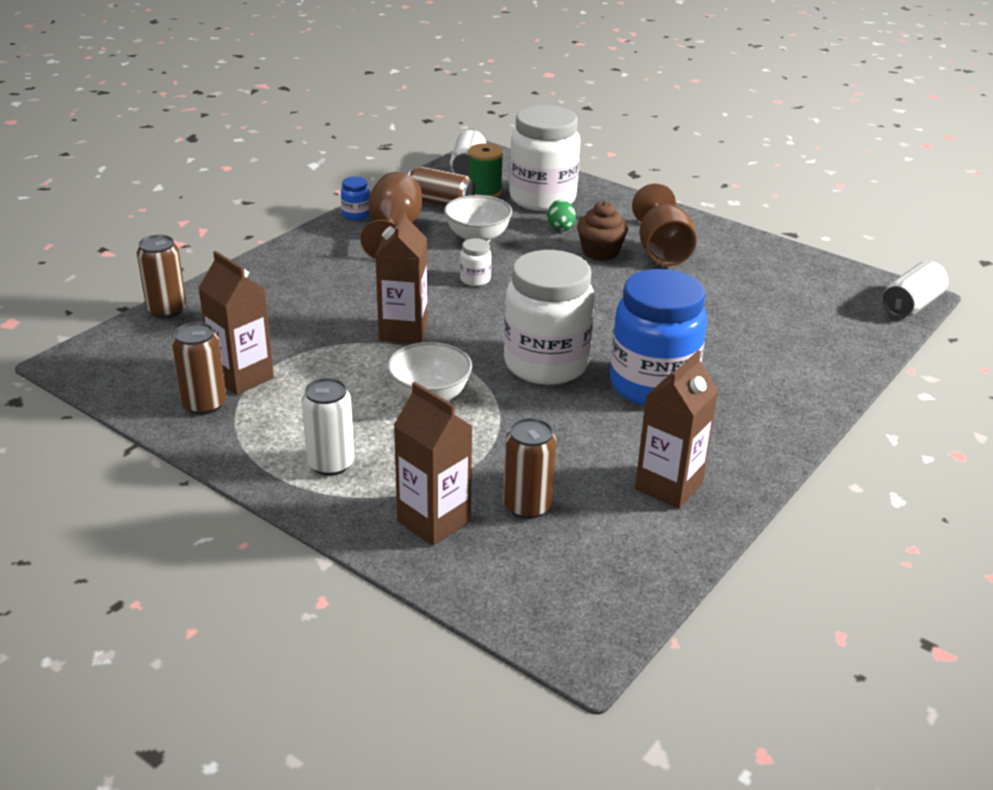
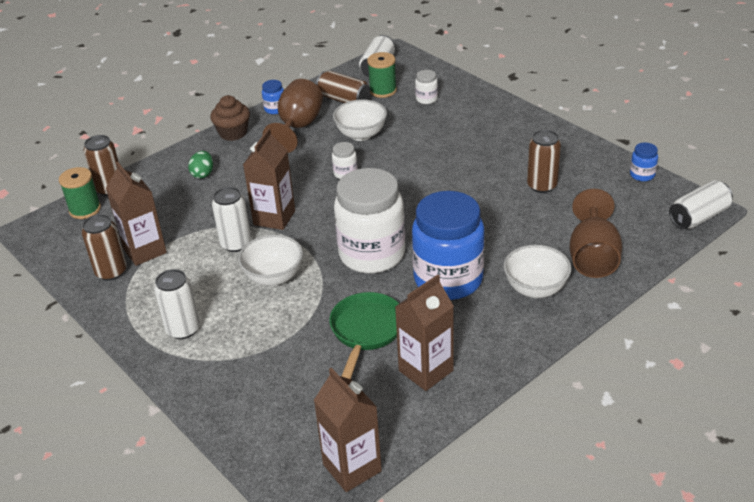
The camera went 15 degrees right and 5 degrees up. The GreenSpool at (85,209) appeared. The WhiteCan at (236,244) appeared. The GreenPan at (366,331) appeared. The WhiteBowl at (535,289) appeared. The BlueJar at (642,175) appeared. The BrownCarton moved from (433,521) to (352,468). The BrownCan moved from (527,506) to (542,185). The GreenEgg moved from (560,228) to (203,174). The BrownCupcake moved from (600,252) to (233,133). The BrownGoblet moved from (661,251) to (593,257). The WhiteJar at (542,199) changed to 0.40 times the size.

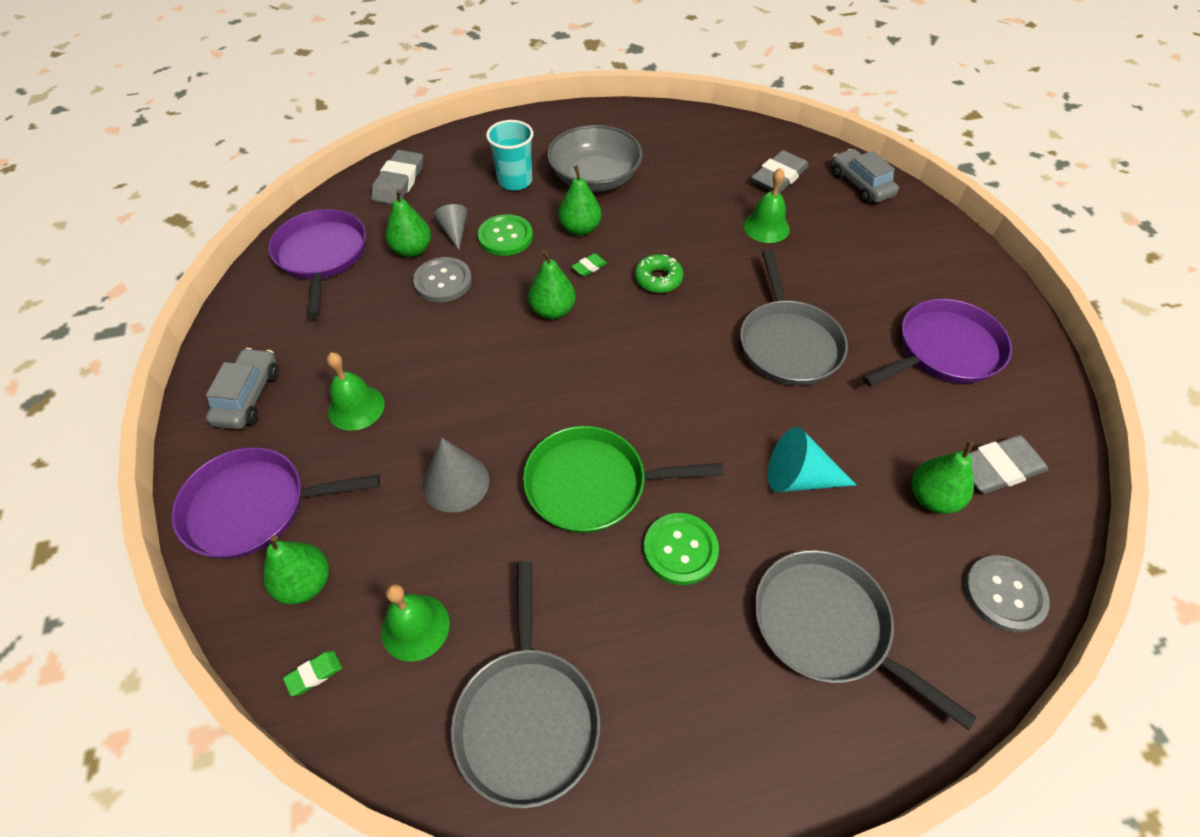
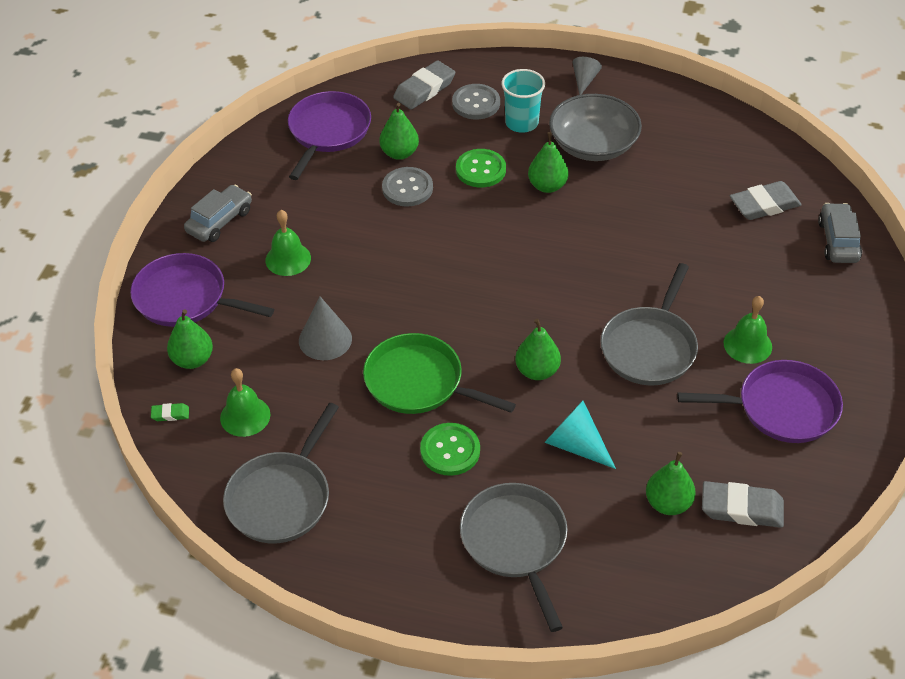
The camera went 30 degrees right and 5 degrees down. The GreenEraser at (589,267) disappeared. The GreenDonut at (658,279) disappeared. The GreyCone moved from (454,232) to (584,80). The GreenPear moved from (552,311) to (537,371). The GreenBell moved from (766,227) to (747,345). The GreyButton moved from (1004,594) to (476,103).

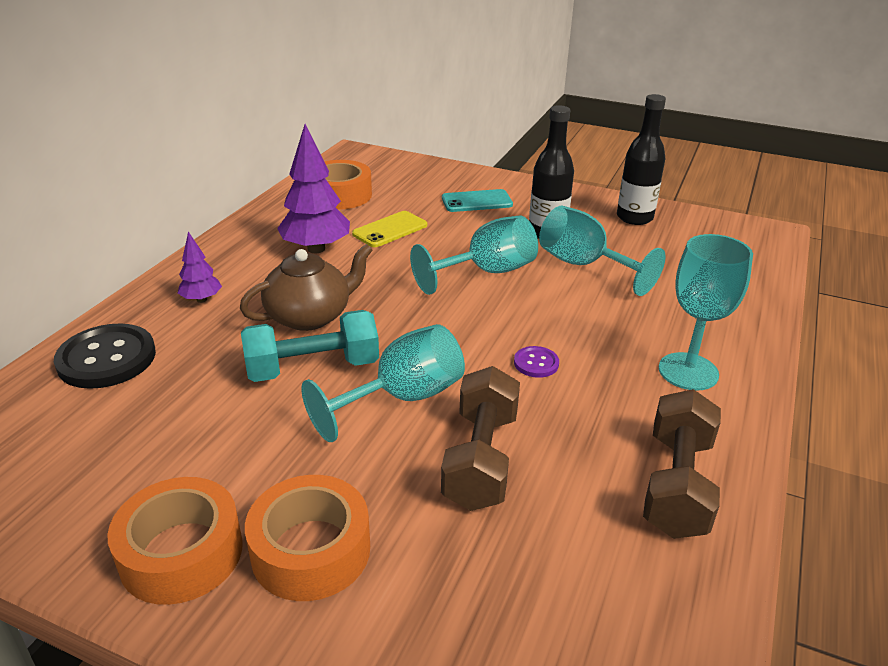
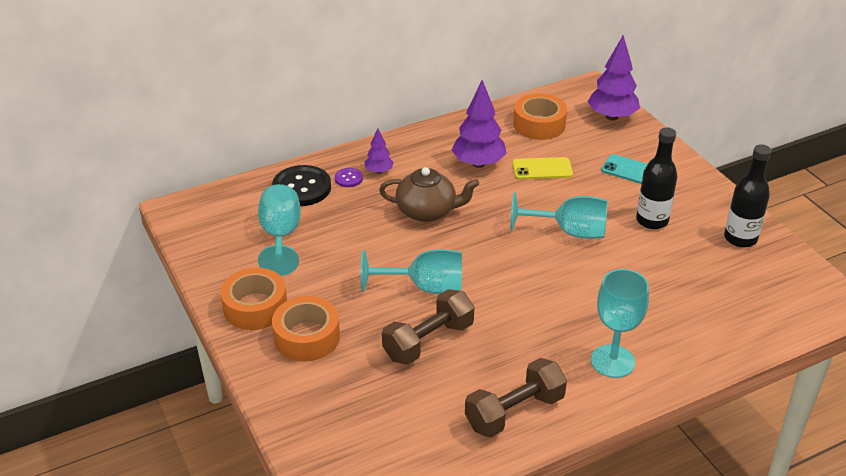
The camera went 40 degrees right and 5 degrees up. The TurquoiseDumbbell at (313,368) disappeared. The PurpleTree at (612,117) appeared. The PurpleButton moved from (536,363) to (348,178). The TurquoiseGoblet moved from (584,265) to (281,236).

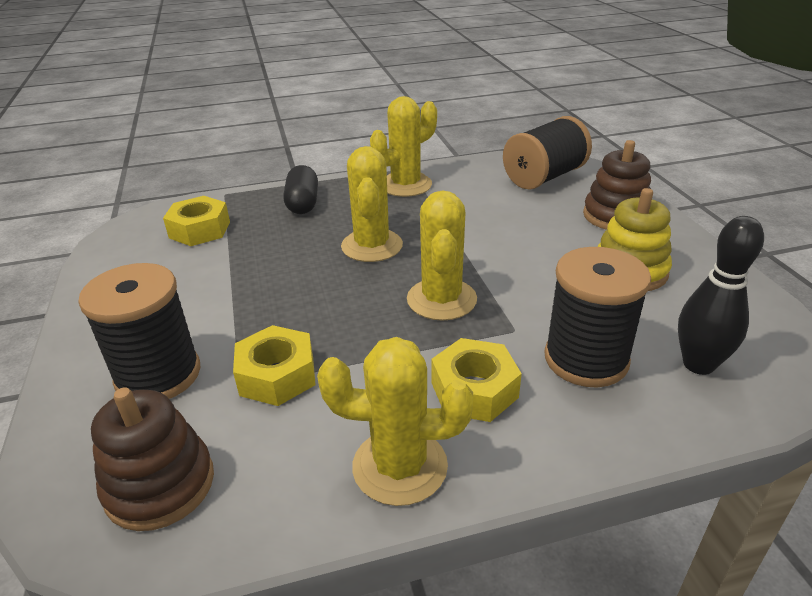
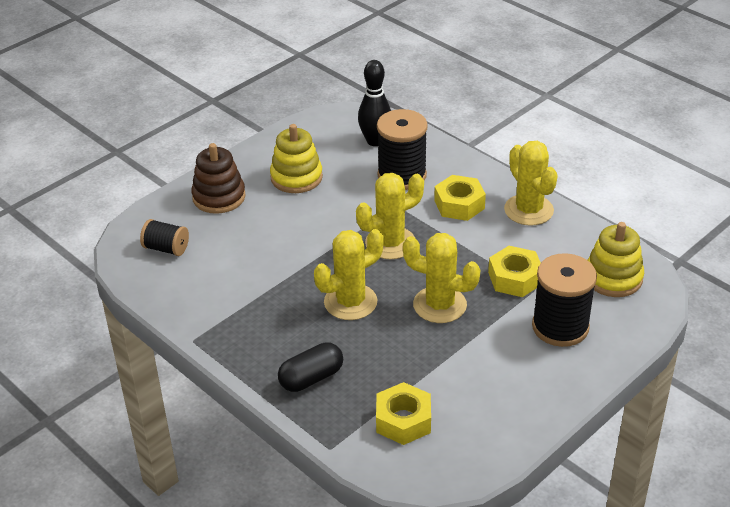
The camera went 120 degrees left and 5 degrees up. The YellowCactus moved from (405,185) to (439,305). The BrownStackingToy at (160,485) became the YellowStackingToy at (613,278). The BlackSpool at (544,177) changed to 0.57 times the size.

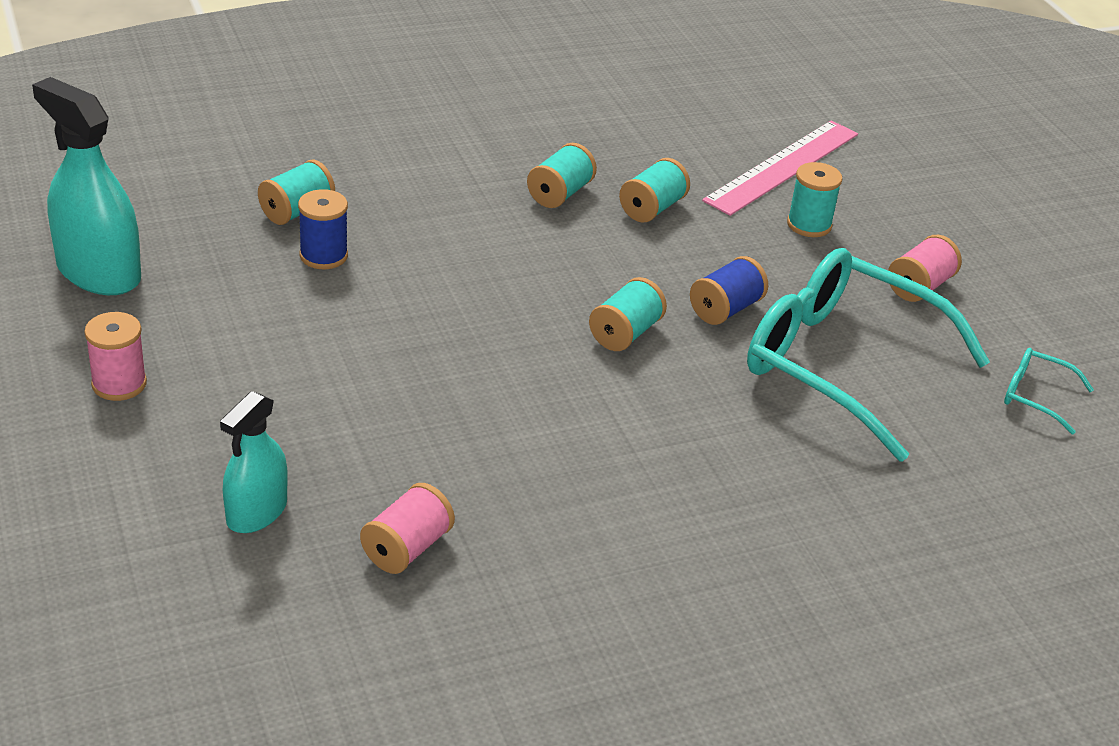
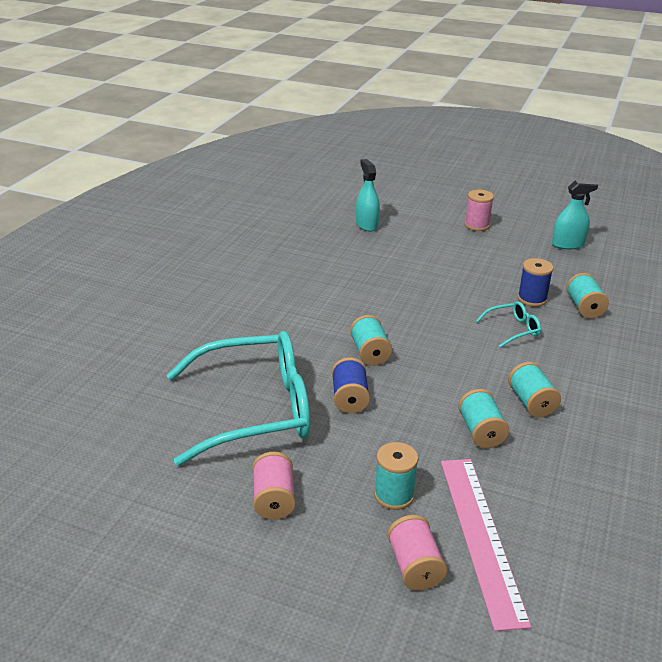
The camera went 135 degrees right and 5 degrees down. The PinkSpool moved from (407,548) to (414,566). The TurquoiseGlasses moved from (1035,396) to (513,329). The TurquoiseSprayBottle at (98,272) changed to 0.63 times the size.

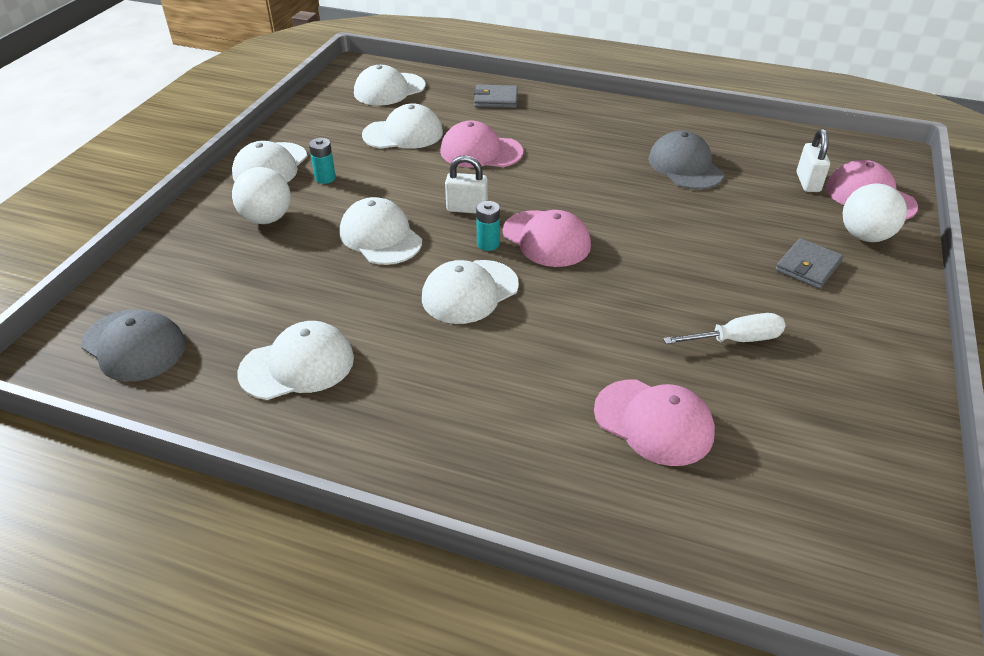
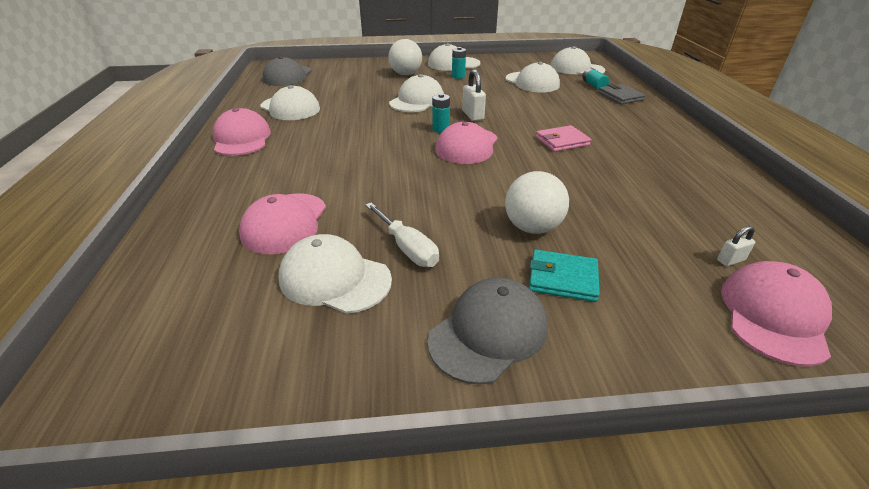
The camera went 65 degrees right and 5 degrees down. The PinkWallet at (562,141) appeared. The TurquoiseBattery at (593,85) appeared. The WhiteCap moved from (470,292) to (335,278). The PinkCap moved from (481,151) to (242,138). The GreyCap moved from (685,166) to (488,332). The WhiteBall moved from (864,236) to (532,227). The GreyWallet at (808,266) became the TurquoiseWallet at (562,278). The WhitePadlock at (808,182) changed to 0.57 times the size.

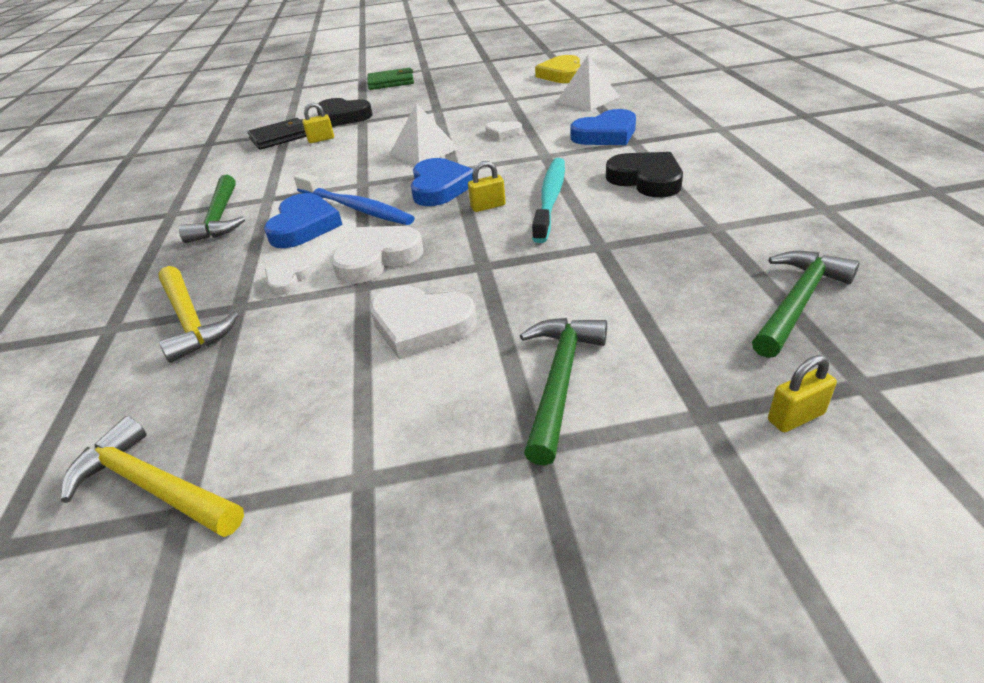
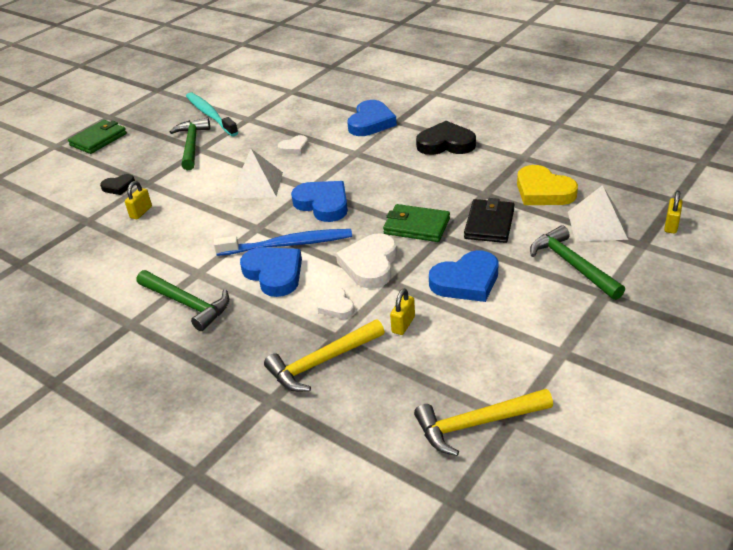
The camera went 45 degrees left and 0 degrees up. The GreenWallet at (416,226) appeared. The BlackWallet moved from (280,137) to (489,224). The YellowPadlock moved from (488,206) to (403,324). The TurquoiseToothbrush moved from (550,199) to (210,115). The YellowHeart moved from (562,74) to (543,191). The WhitePyramid moved from (587,99) to (597,225). The GreenHammer moved from (798,302) to (192,145). The WhiteHeart at (421,325) became the BlueHeart at (466,281). The YellowHammer at (190,321) turned 135 degrees clockwise. The BlackHeart at (343,117) changed to 0.55 times the size.

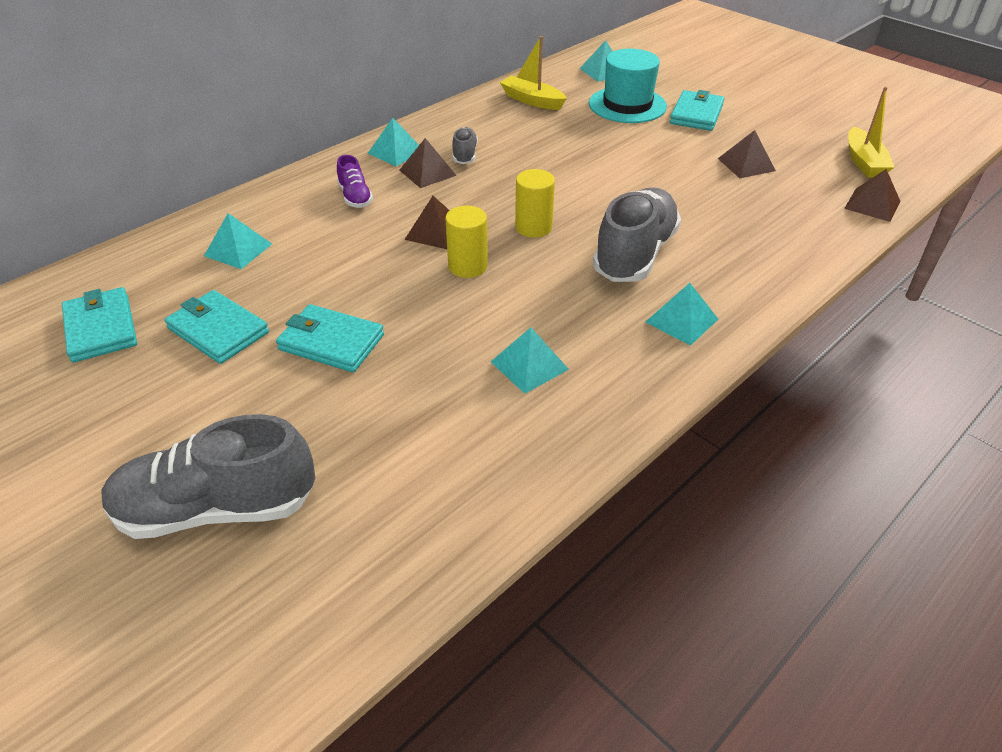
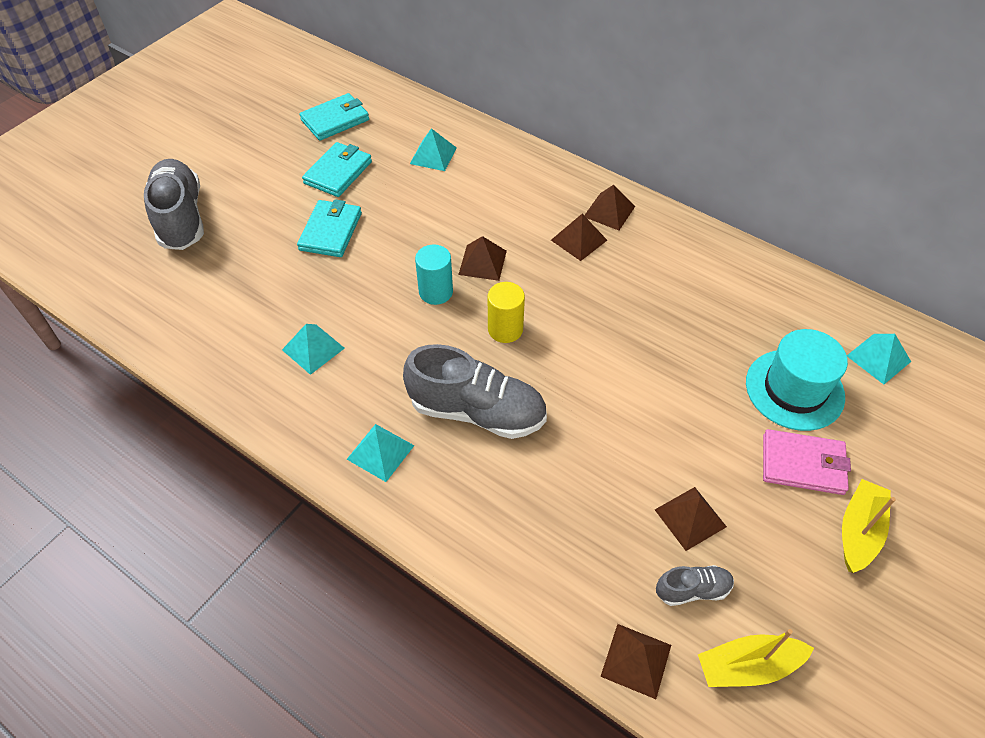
The camera went 80 degrees right and 10 degrees up. The PurpleShoe at (355,197) disappeared. The GreyShoe moved from (464,155) to (692,590). The YellowBoat moved from (532,100) to (859,531). The TurquoisePyramid at (396,152) became the BrownPyramid at (609,211). The YellowCylinder at (467,266) became the TurquoiseCylinder at (436,292). The TurquoiseWallet at (696,114) became the PinkWallet at (803,464).

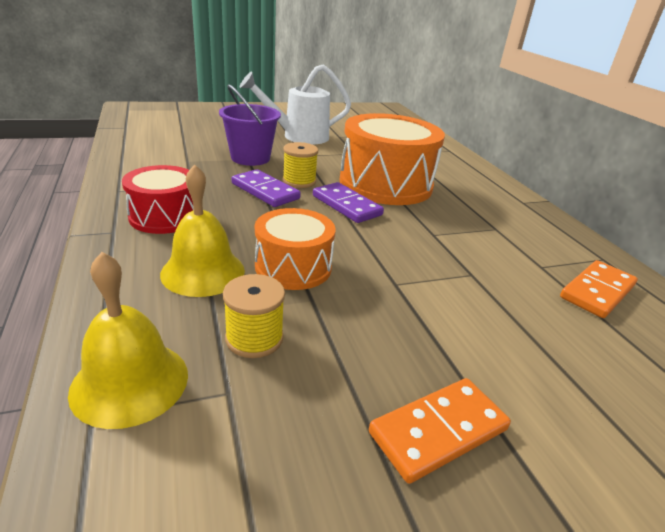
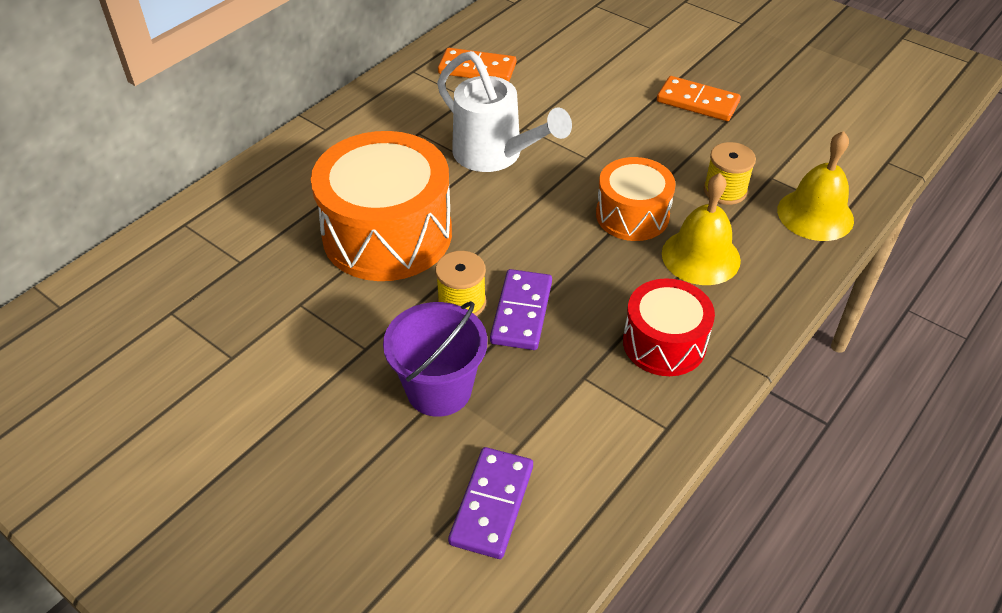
The camera went 120 degrees left and 15 degrees up. The WhiteWateringCan moved from (299,136) to (495,155). The PurpleDomino moved from (346,205) to (491,504).

